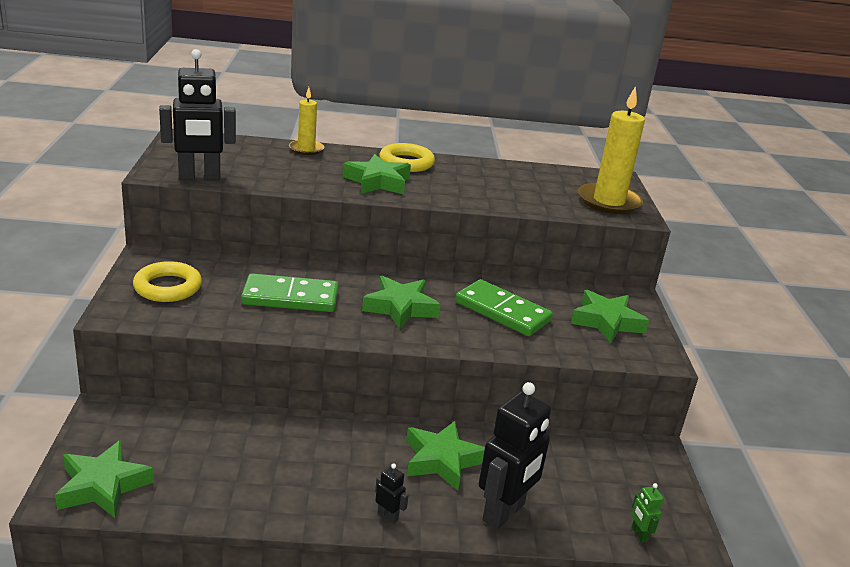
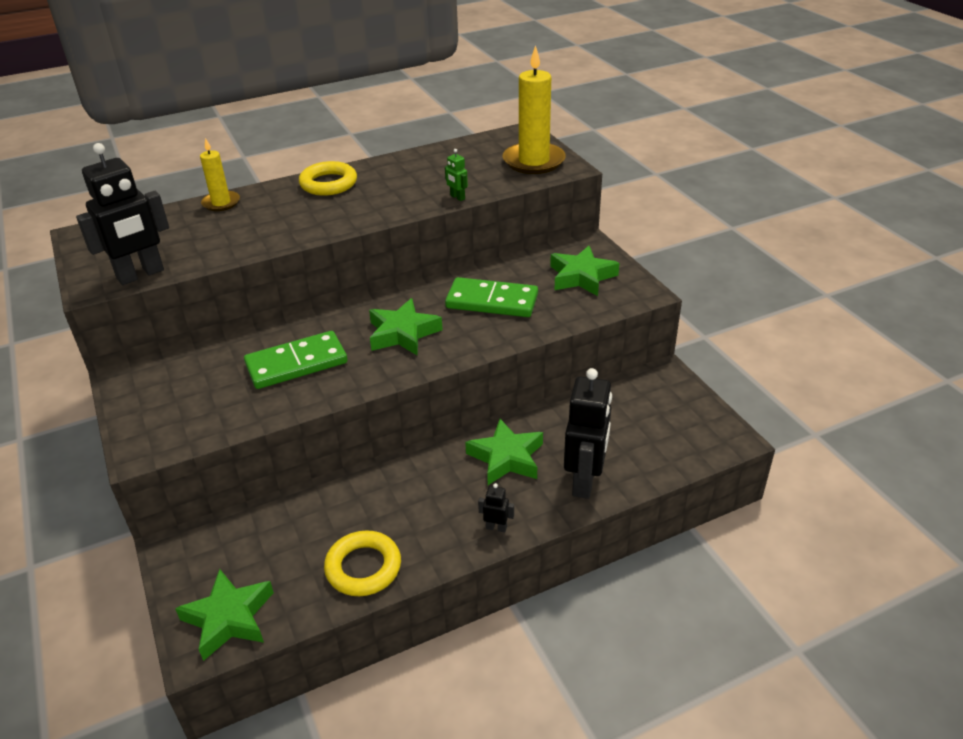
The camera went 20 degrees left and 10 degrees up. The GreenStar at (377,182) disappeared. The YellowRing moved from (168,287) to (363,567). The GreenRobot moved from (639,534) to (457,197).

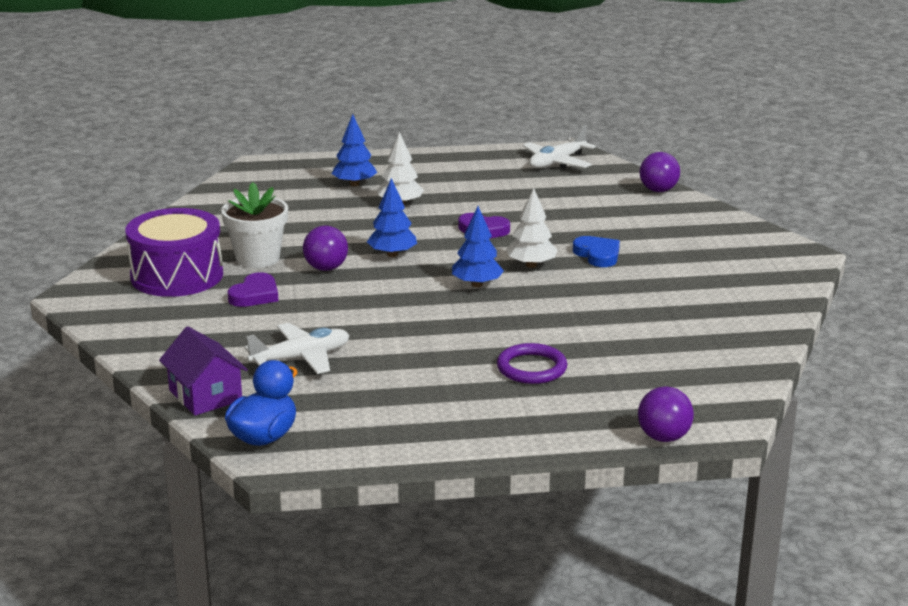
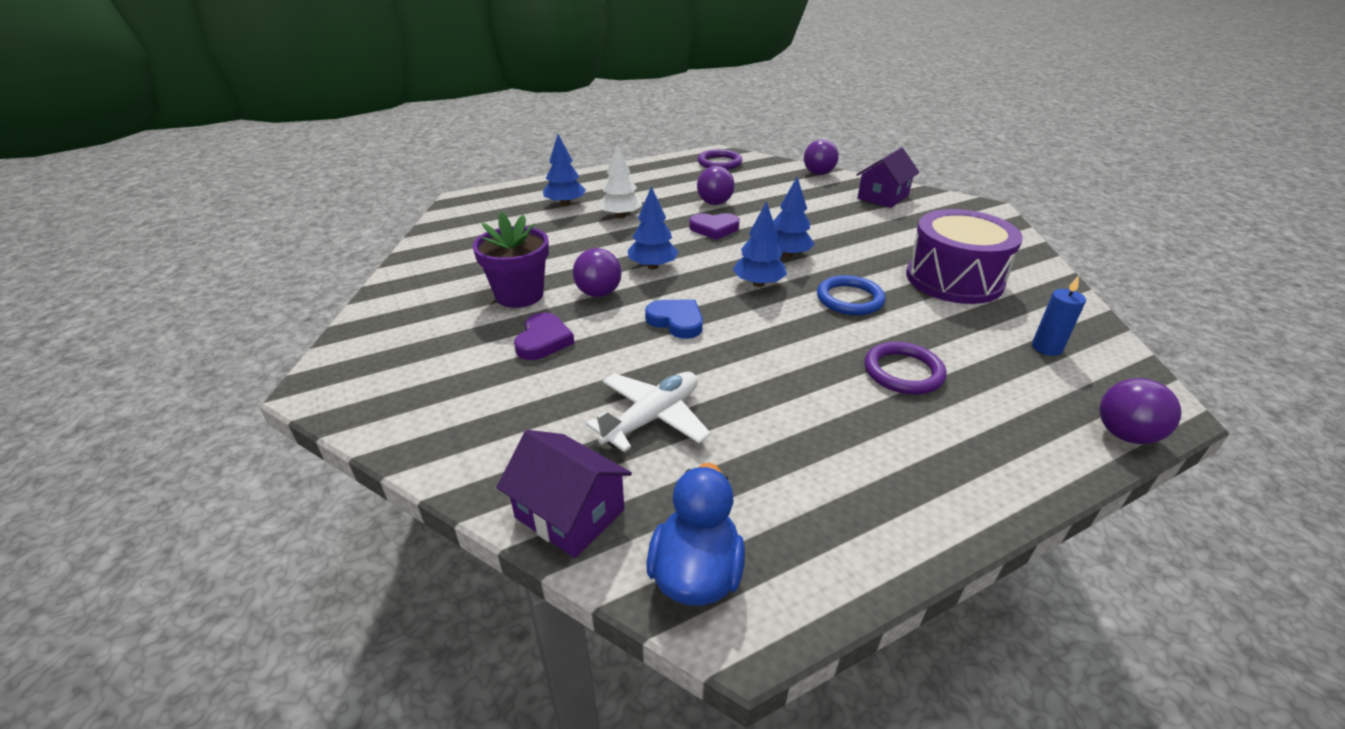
The camera went 20 degrees left and 10 degrees up. The PurpleBall at (714,203) appeared. The BlueRing at (850,299) appeared. The PurpleHouse at (883,197) appeared. The BlueCandle at (1046,348) appeared. The PurpleDrum moved from (177,275) to (954,279). The BlueHeart moved from (597,255) to (676,321). The WhitePlane at (557,162) was replaced by the PurpleRing at (719,163). The WhiteFlowerPot at (257,258) became the PurpleFlowerPot at (519,295). The WhiteTree at (531,265) became the BlueTree at (787,255).

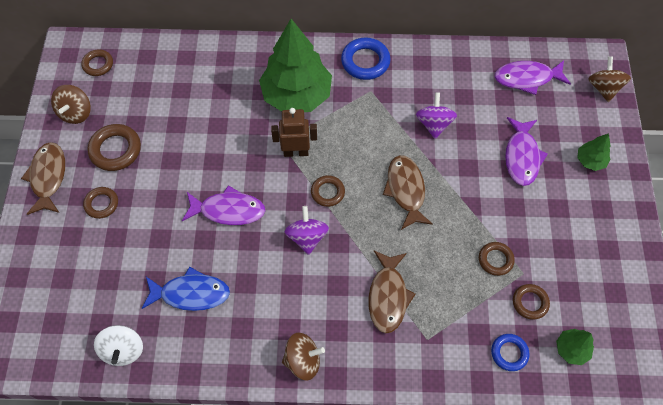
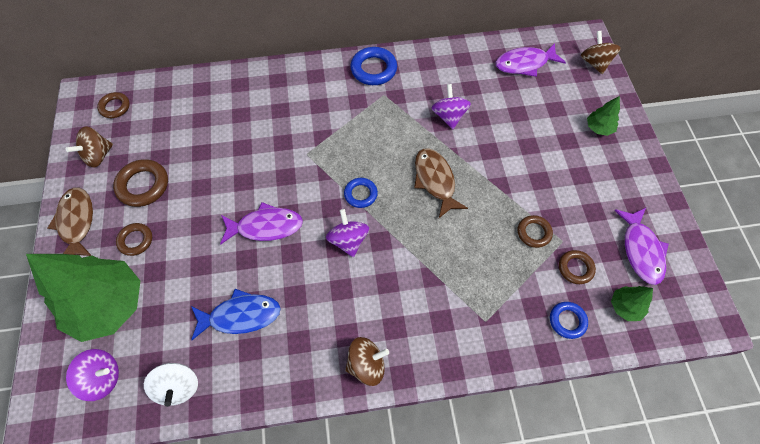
The camera went 10 degrees left and 0 degrees up. The BrownRobot at (296,152) disappeared. The BrownFish at (388,296) disappeared. The PurpleSpinningTop at (102,378) appeared. The GreenTree moved from (296,95) to (108,305). The PurpleFish moved from (522,156) to (641,250). The BrownRing at (327,192) became the BlueRing at (360,194). The BrownSpinningTop at (76,113) turned 45 degrees clockwise.

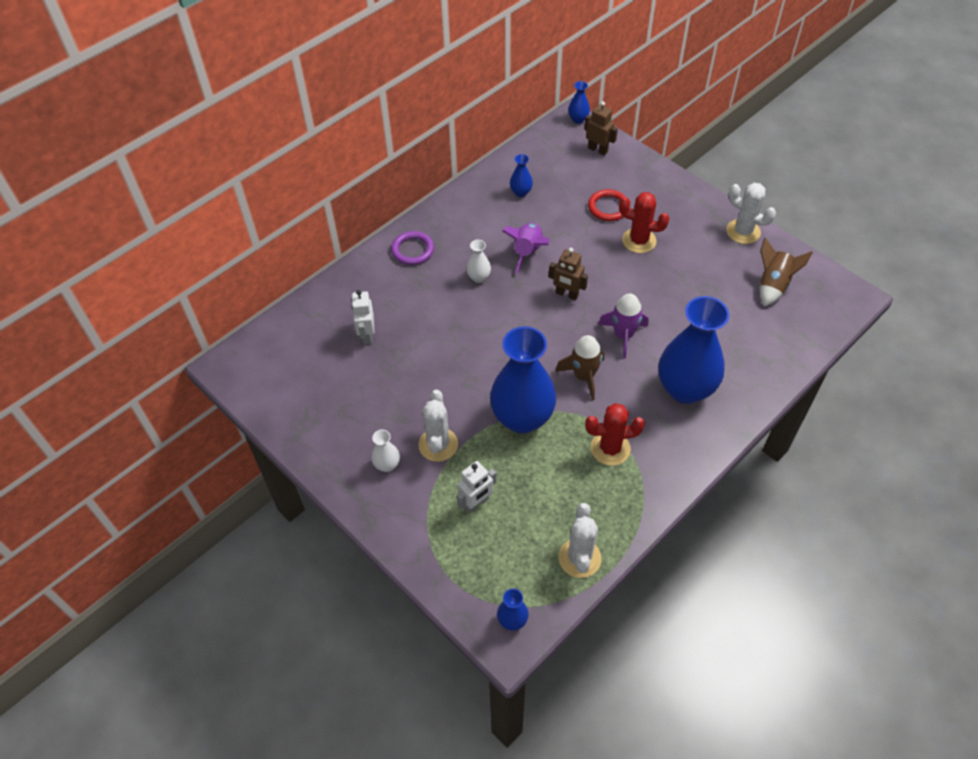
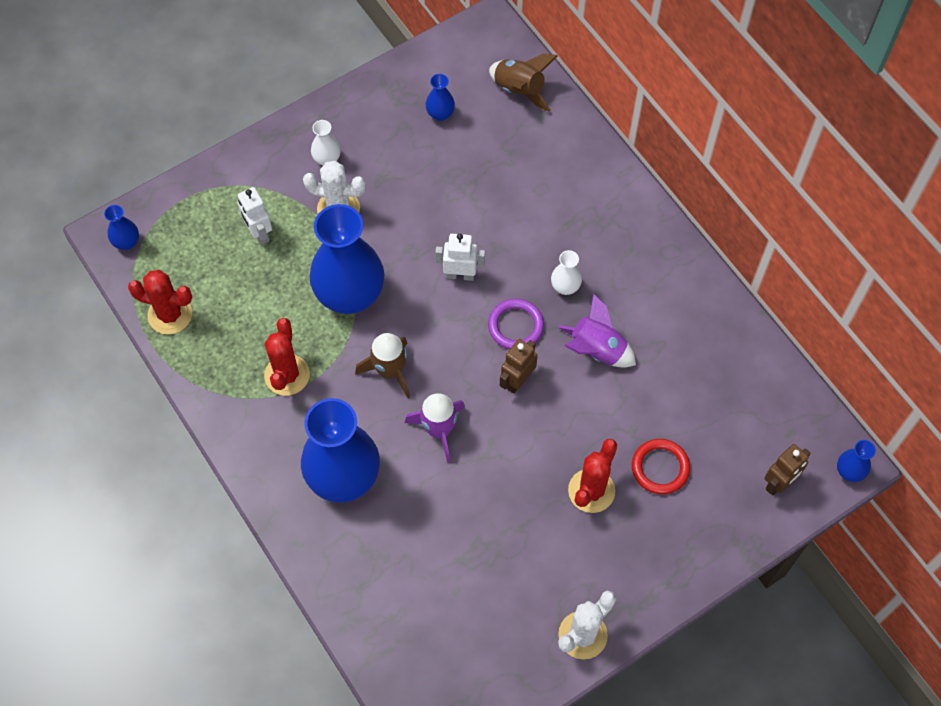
The camera went 100 degrees right and 10 degrees up. The WhiteRobot moved from (367,335) to (460,275). The PurpleRing moved from (412,250) to (515,326). The BlueVase moved from (521,192) to (440,114). The BrownRocket moved from (773,285) to (519,90). The WhiteCactus at (579,558) became the RedCactus at (170,314).

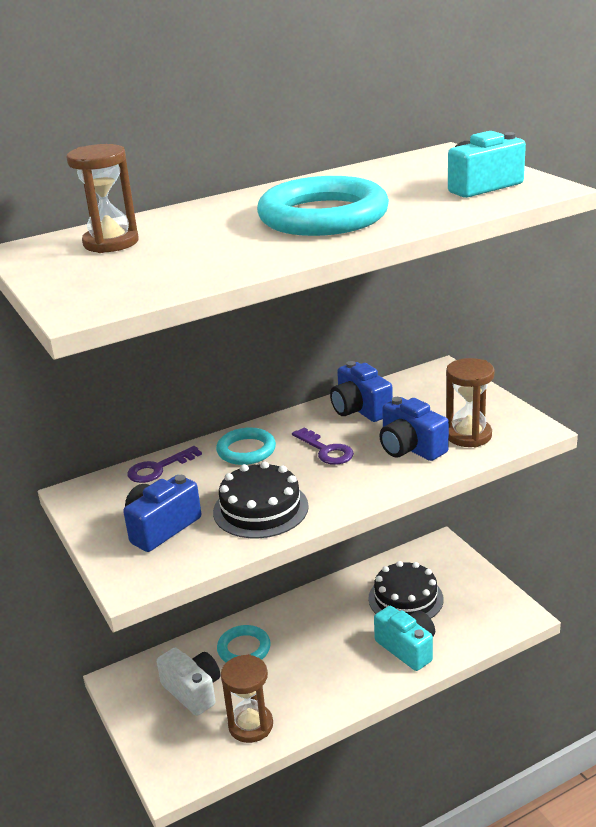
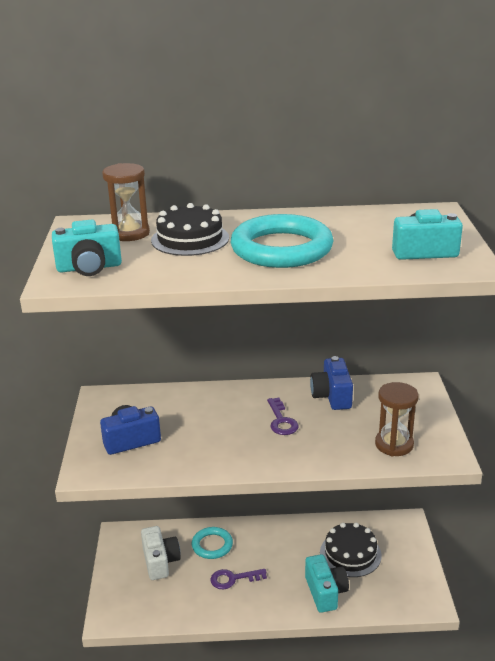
The camera went 25 degrees right and 0 degrees up. The TurquoiseRing at (246,450) disappeared. The BrownHourglass at (250,725) disappeared. The BlueCamera at (410,448) disappeared. The TurquoiseCamera at (89,268) appeared. The PurpleKey moved from (158,468) to (233,579). The BlackCake moved from (260,509) to (190,239).

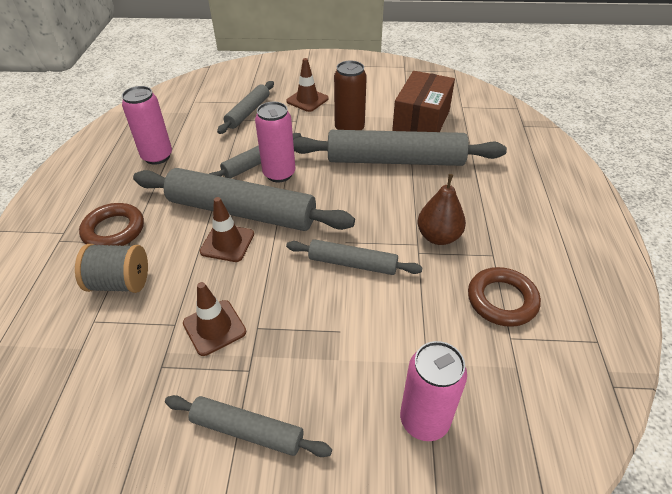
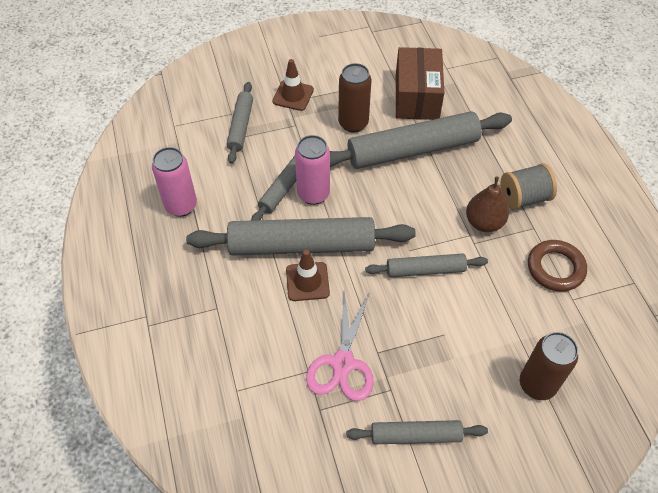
The camera went 20 degrees left and 10 degrees up. The BrownRing at (114,230) disappeared. The GreySpool moved from (120,283) to (524,198). The BrownTrafficCone at (214,327) was replaced by the PinkScissors at (343,363). The PinkCan at (424,420) became the BrownCan at (537,384).

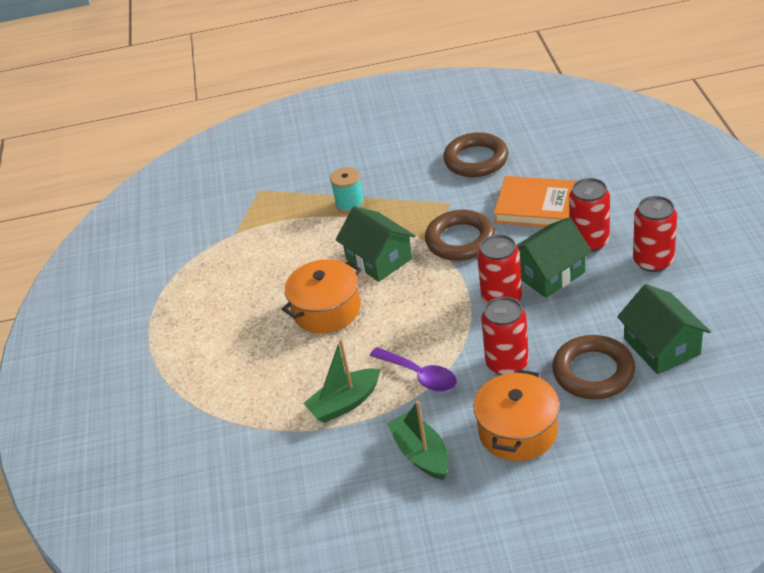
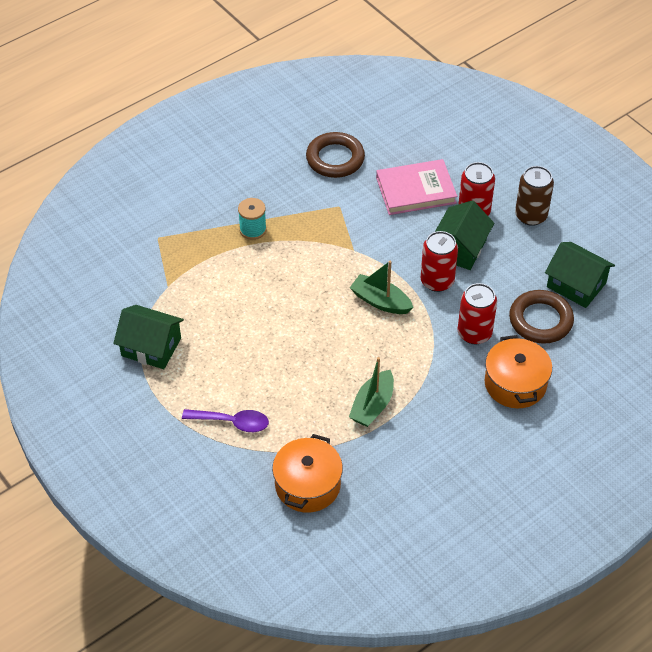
The camera went 35 degrees left and 10 degrees up. The BrownRing at (460,240) disappeared. The OrangePot moved from (326,310) to (307,485). The GreenHouse moved from (379,259) to (151,347). The PurpleSpoon moved from (420,375) to (232,422). The GreenBoat moved from (421,454) to (380,301). The OrangeBook at (539,206) became the PinkBook at (416,190). The RedCan at (653,261) became the BrownCan at (531,215).

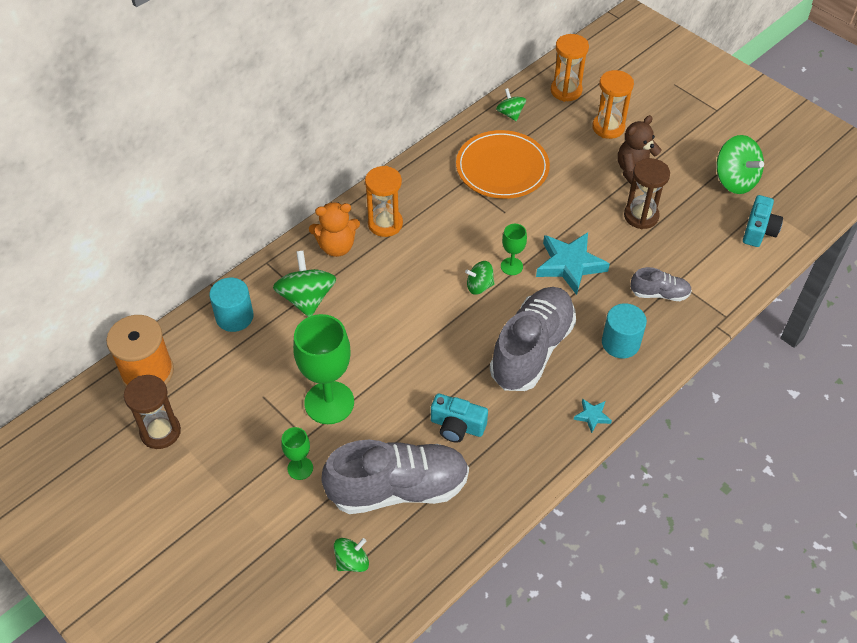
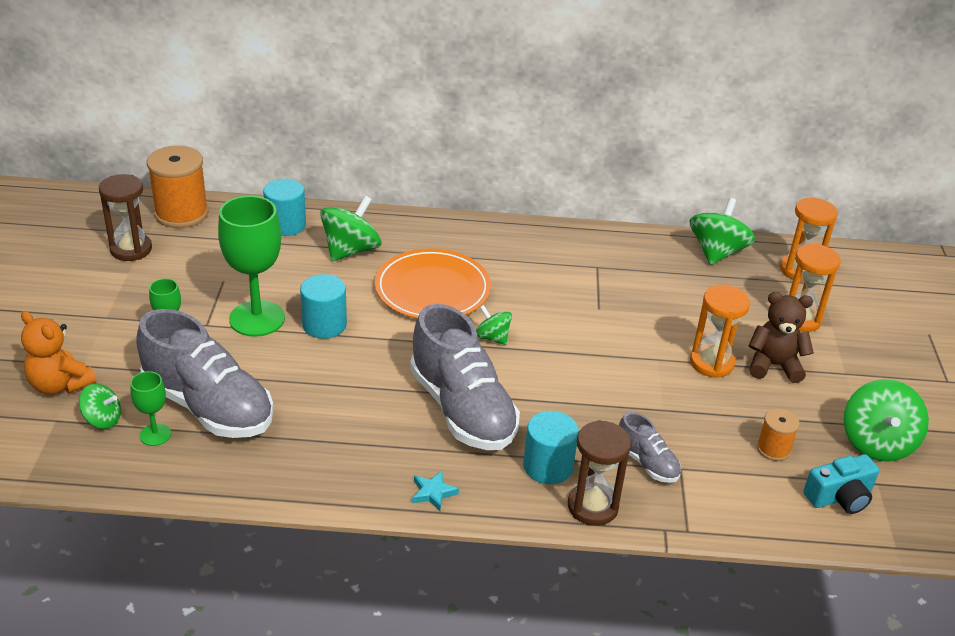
The camera went 45 degrees right and 15 degrees down. The TurquoiseCamera at (457,426) disappeared. The TurquoiseStar at (569,265) disappeared. The TurquoiseCylinder at (324,325) appeared. The OrangeSpool at (773,449) appeared. The OrangeTeddyBear moved from (336,246) to (60,385). The OrangeHourglass moved from (385,224) to (711,363). The OrangePlate moved from (502,168) to (432,289). The GreenGoblet moved from (511,266) to (155,435). The BrownHourglass moved from (641,216) to (592,506). The GreyShoe at (532,350) turned 75 degrees clockwise. The GreenSpinningTop at (510,113) changed to 1.74 times the size.

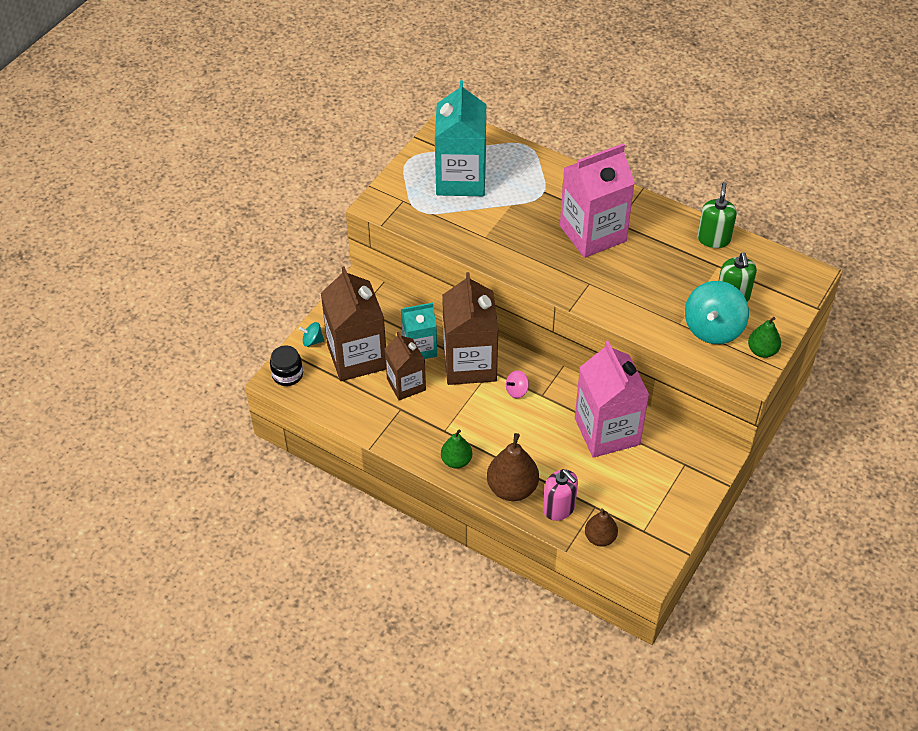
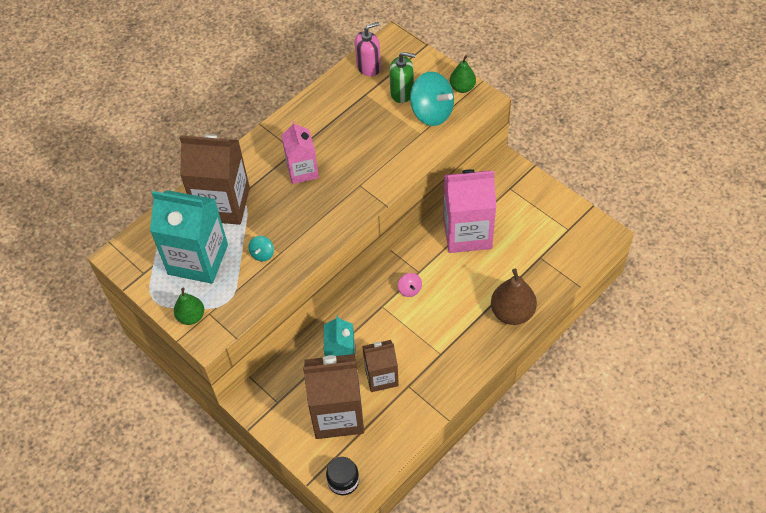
The camera went 75 degrees left and 5 degrees up. The BrownPear at (600,538) disappeared. The GreenSoapDispenser at (713,239) disappeared. The TurquoiseSpinningTop moved from (312,341) to (262,254). The GreenPear moved from (456,461) to (191,316). The BrownCarton moved from (469,364) to (223,204). The PinkSoapDispenser moved from (559,508) to (368,67). The PinkCarton at (593,233) changed to 0.60 times the size.

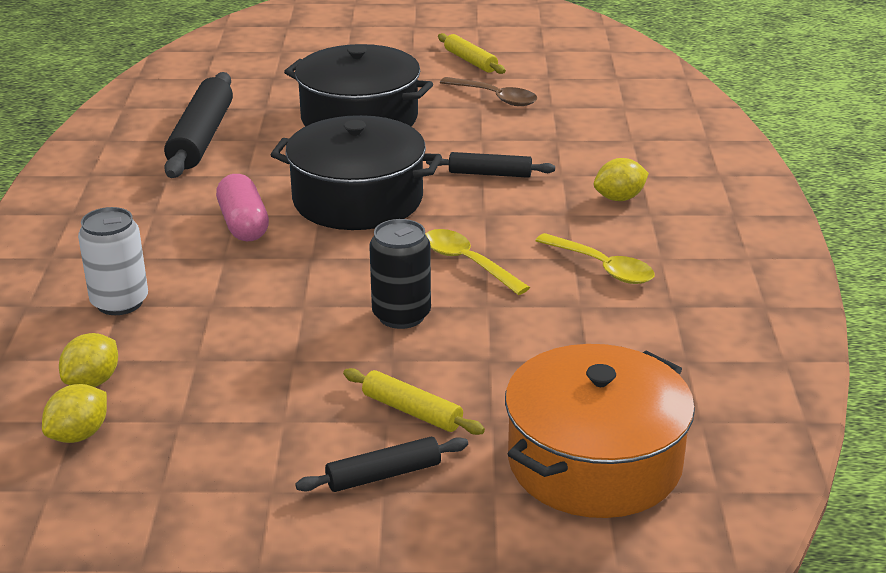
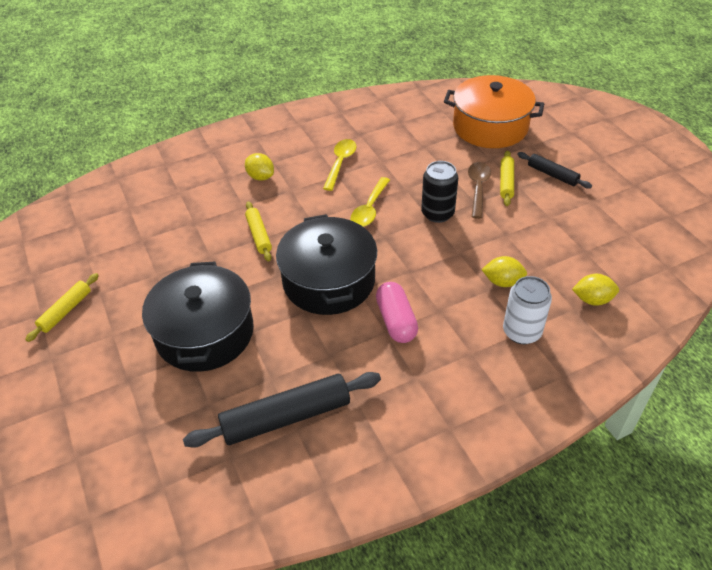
The camera went 115 degrees left and 15 degrees up. The YellowLemon moved from (79,435) to (502,282). The BrownSpoon moved from (495,97) to (478,188). The BlackRollingPin at (490,173) became the YellowRollingPin at (258,235). The PinkCapsule at (243,224) turned 60 degrees counterclockwise.

